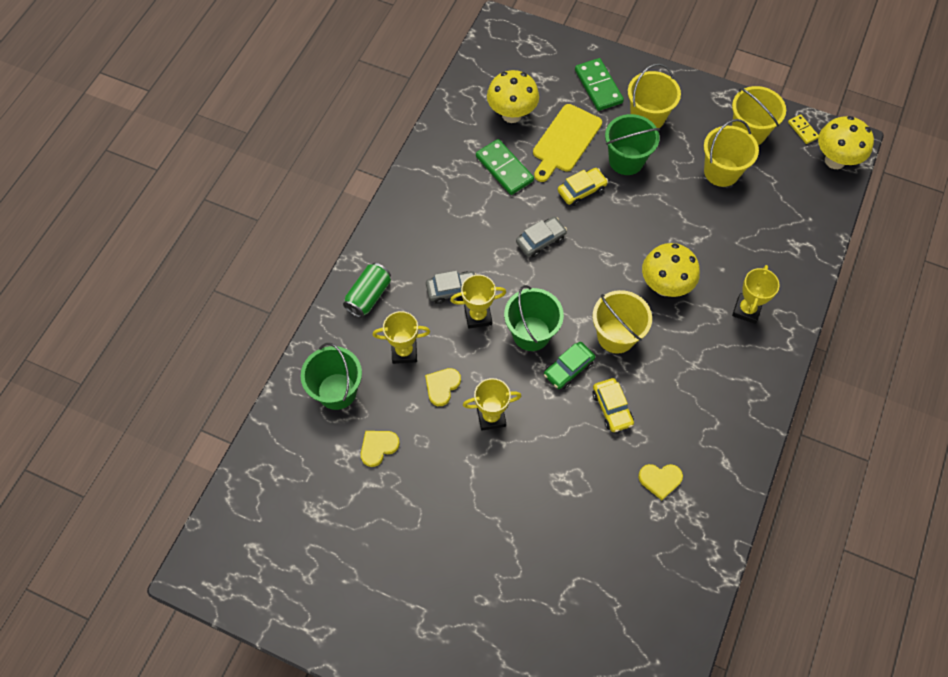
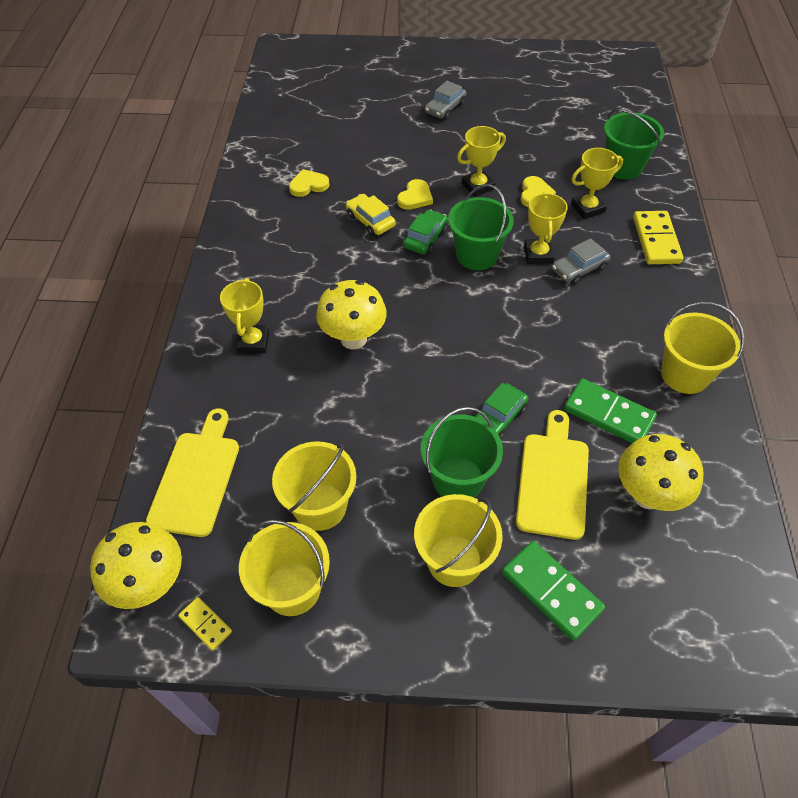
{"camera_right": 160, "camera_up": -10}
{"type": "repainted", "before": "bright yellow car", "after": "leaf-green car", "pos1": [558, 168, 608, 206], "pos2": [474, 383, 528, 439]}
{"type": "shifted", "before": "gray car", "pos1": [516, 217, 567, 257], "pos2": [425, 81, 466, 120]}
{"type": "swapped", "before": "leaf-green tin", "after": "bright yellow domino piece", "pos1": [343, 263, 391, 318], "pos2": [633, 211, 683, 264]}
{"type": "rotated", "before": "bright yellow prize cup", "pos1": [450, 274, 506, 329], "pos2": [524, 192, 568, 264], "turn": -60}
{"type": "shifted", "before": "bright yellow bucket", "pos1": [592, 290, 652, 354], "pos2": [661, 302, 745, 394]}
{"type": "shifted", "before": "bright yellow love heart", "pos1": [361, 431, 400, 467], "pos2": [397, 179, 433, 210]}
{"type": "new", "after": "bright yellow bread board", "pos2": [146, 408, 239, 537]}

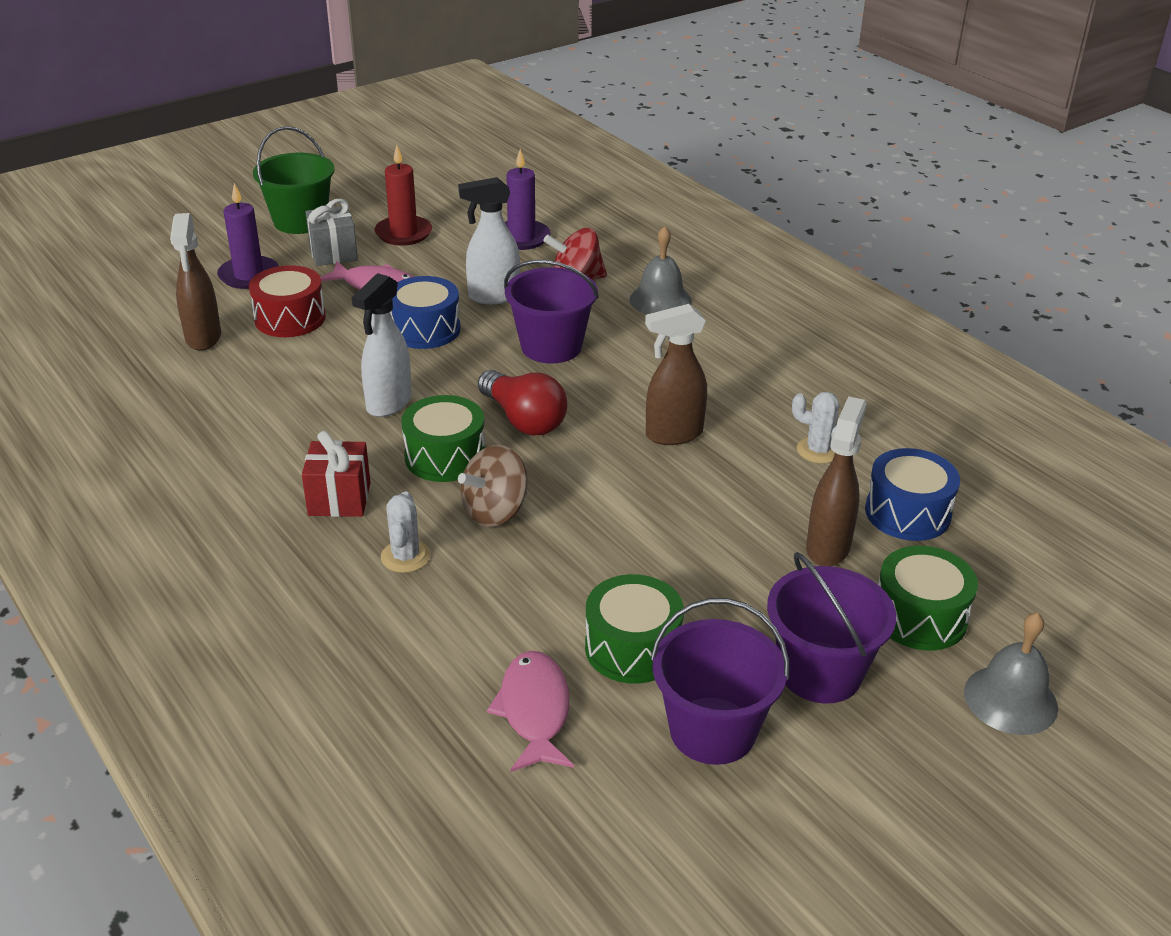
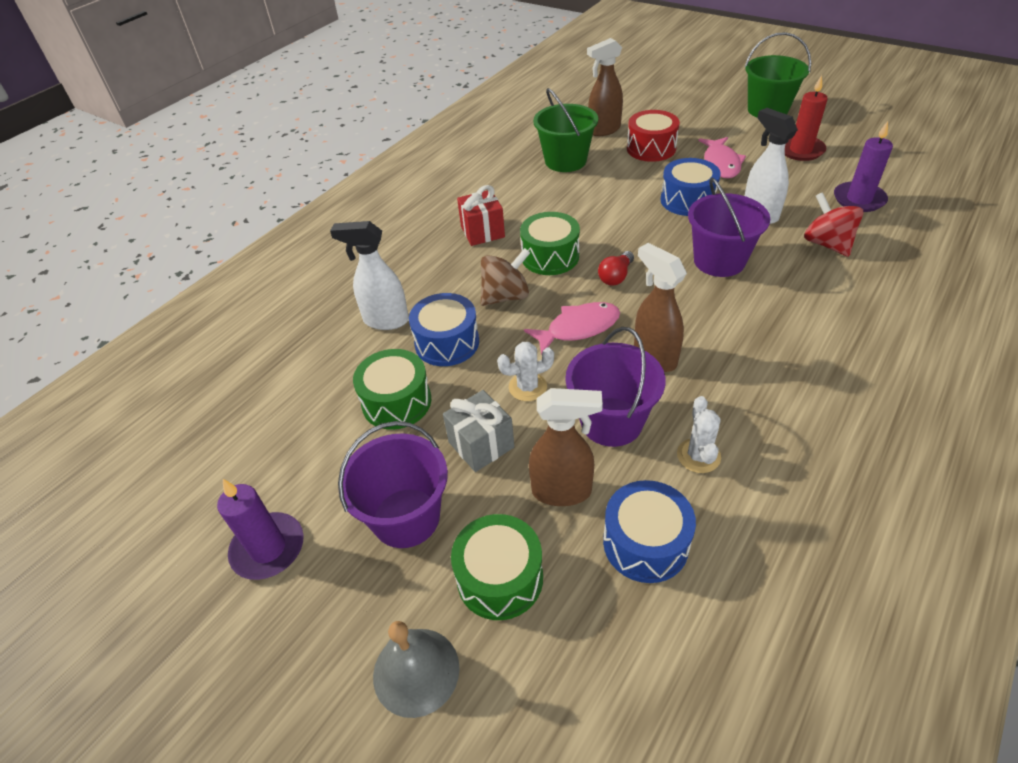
{"camera_right": 75, "camera_up": 10}
{"type": "shifted", "before": "purple wax candle", "pos1": [217, 183, 279, 289], "pos2": [217, 479, 304, 580]}
{"type": "shifted", "before": "gray gift", "pos1": [305, 199, 358, 266], "pos2": [443, 390, 514, 472]}
{"type": "gone", "before": "gray hand bell", "pos1": [629, 226, 692, 315]}
{"type": "shifted", "before": "pure white spray cleaner", "pos1": [351, 273, 412, 417], "pos2": [330, 221, 409, 330]}
{"type": "scaled", "before": "red bulb", "pos1": [478, 370, 567, 436], "pos2": [598, 251, 634, 286], "scale": 0.6}
{"type": "rotated", "before": "brown toy top", "pos1": [458, 445, 528, 527], "pos2": [481, 248, 530, 306], "turn": 120}
{"type": "shifted", "before": "pure white cactus", "pos1": [381, 492, 431, 573], "pos2": [497, 342, 554, 401]}
{"type": "shifted", "before": "purple bucket", "pos1": [651, 598, 789, 765], "pos2": [565, 327, 666, 447]}
{"type": "shifted", "before": "pink fish figure", "pos1": [487, 651, 574, 772], "pos2": [524, 302, 620, 355]}
{"type": "new", "after": "leaf-green bucket", "pos2": [533, 88, 598, 172]}
{"type": "new", "after": "royal blue snare drum", "pos2": [409, 293, 479, 366]}

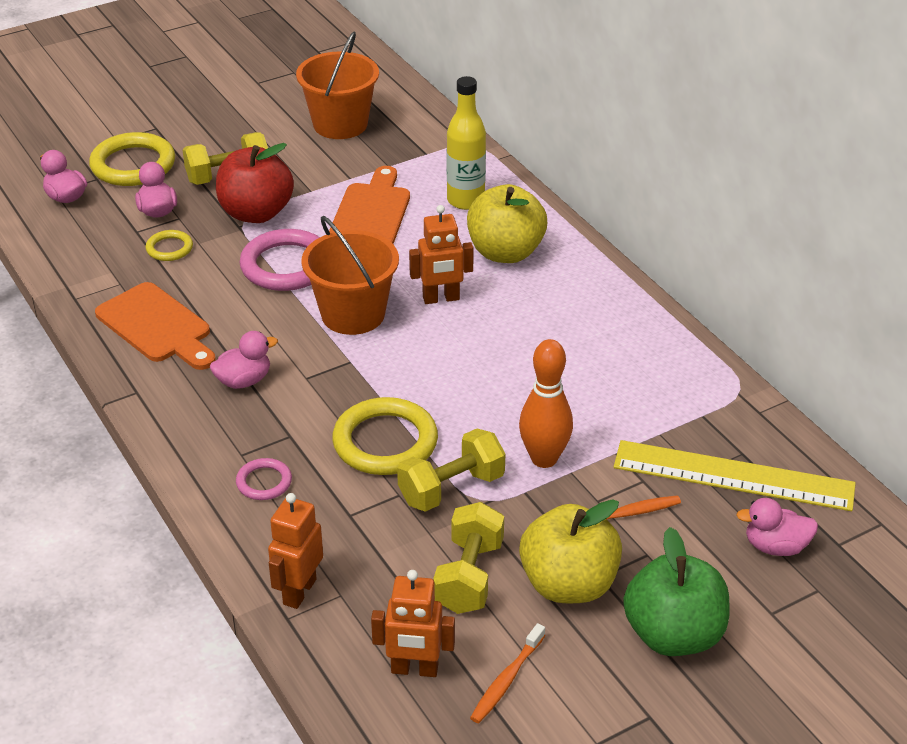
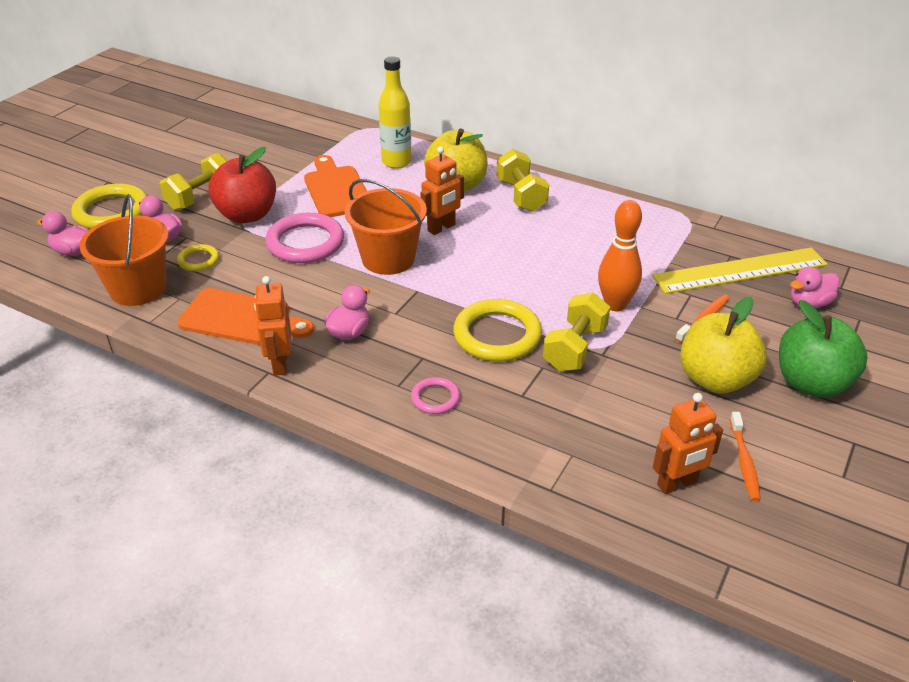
{"camera_right": -30, "camera_up": 0}
{"type": "shifted", "before": "bright orange bucket", "pos1": [296, 32, 379, 139], "pos2": [79, 194, 169, 306]}
{"type": "shifted", "before": "bright orange robot figure", "pos1": [268, 493, 323, 609], "pos2": [254, 276, 291, 376]}
{"type": "shifted", "before": "bright yellow hand weight", "pos1": [433, 502, 504, 614], "pos2": [496, 149, 549, 212]}

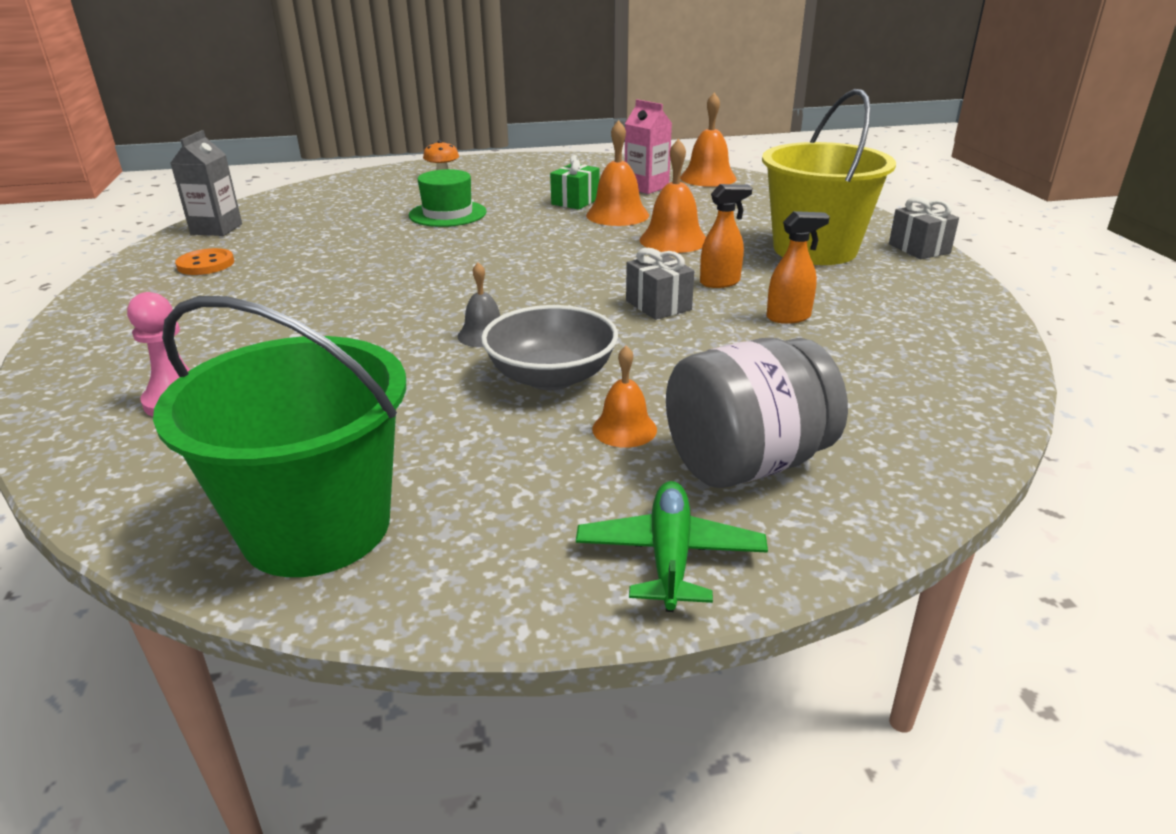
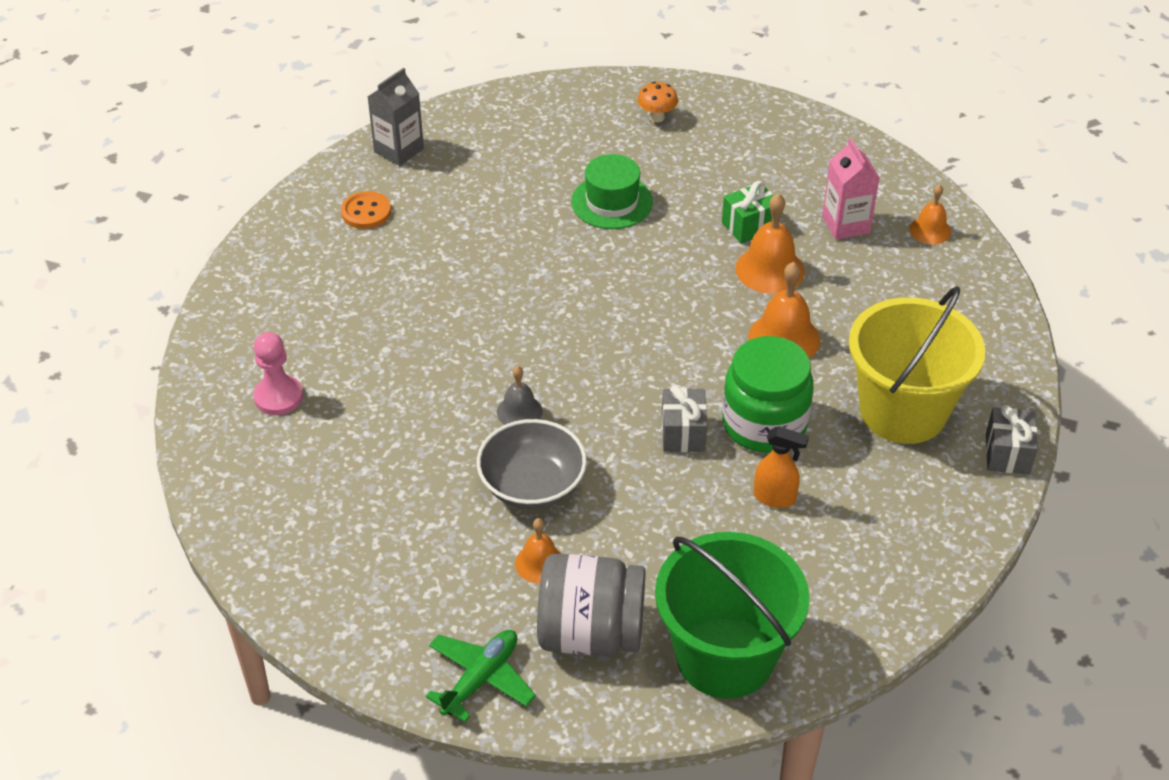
{"camera_right": 30, "camera_up": 15}
{"type": "scaled", "before": "bright orange hand bell", "pos1": [680, 93, 737, 187], "pos2": [909, 184, 951, 244], "scale": 0.61}
{"type": "swapped", "before": "bright orange spray cleaner", "after": "leaf-green jam jar", "pos1": [700, 184, 753, 288], "pos2": [722, 336, 814, 453]}
{"type": "shifted", "before": "leaf-green bucket", "pos1": [153, 296, 406, 577], "pos2": [655, 532, 810, 699]}

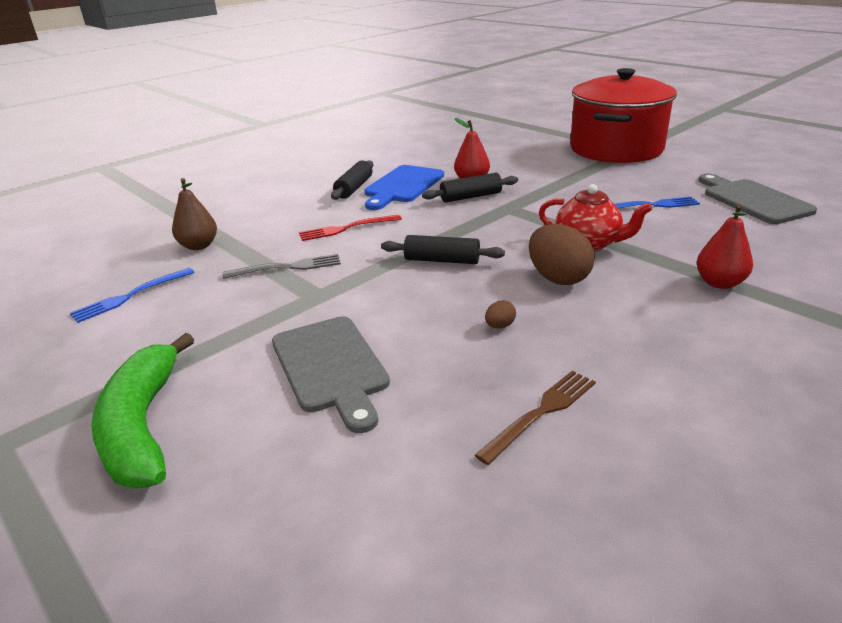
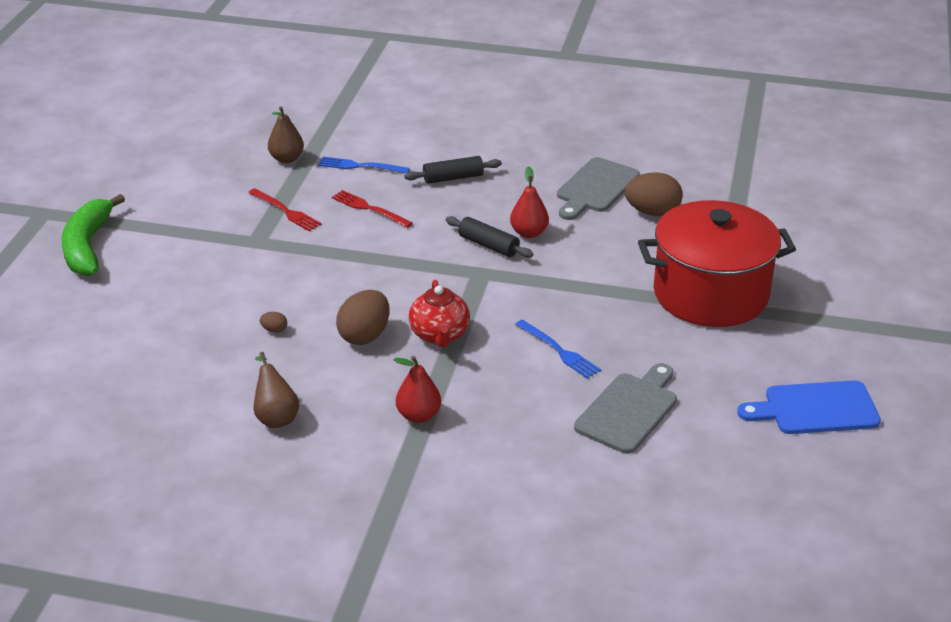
{"camera_right": 55, "camera_up": 5}
{"type": "shifted", "before": "royal blue bread board", "pos1": [364, 165, 444, 210], "pos2": [737, 380, 881, 434]}
{"type": "gone", "before": "ebony rolling pin", "pos1": [381, 235, 505, 264]}
{"type": "repainted", "before": "gray table fork", "after": "red table fork", "pos1": [222, 254, 341, 279], "pos2": [248, 188, 322, 231]}
{"type": "shifted", "before": "royal blue table fork", "pos1": [70, 268, 195, 323], "pos2": [319, 157, 410, 173]}
{"type": "shifted", "before": "gray bread board", "pos1": [272, 316, 390, 433], "pos2": [557, 157, 640, 220]}
{"type": "rotated", "before": "leaf-green toy banana", "pos1": [91, 333, 194, 489], "pos2": [62, 194, 125, 276], "turn": -45}
{"type": "gone", "before": "brown table fork", "pos1": [475, 370, 596, 465]}
{"type": "new", "after": "brown egg", "pos2": [625, 172, 683, 216]}
{"type": "new", "after": "brown toy pear", "pos2": [253, 352, 299, 428]}

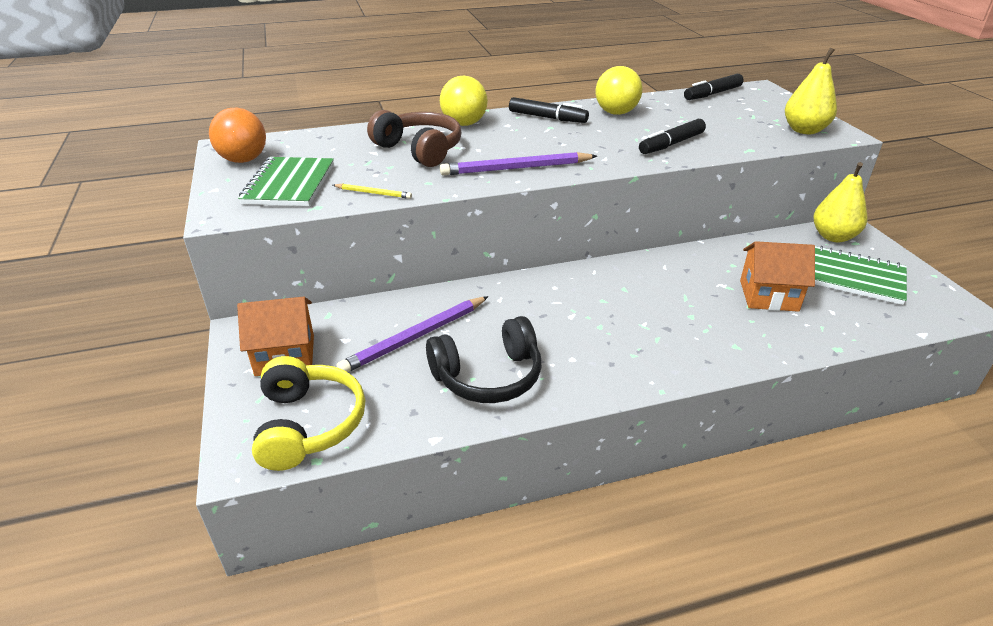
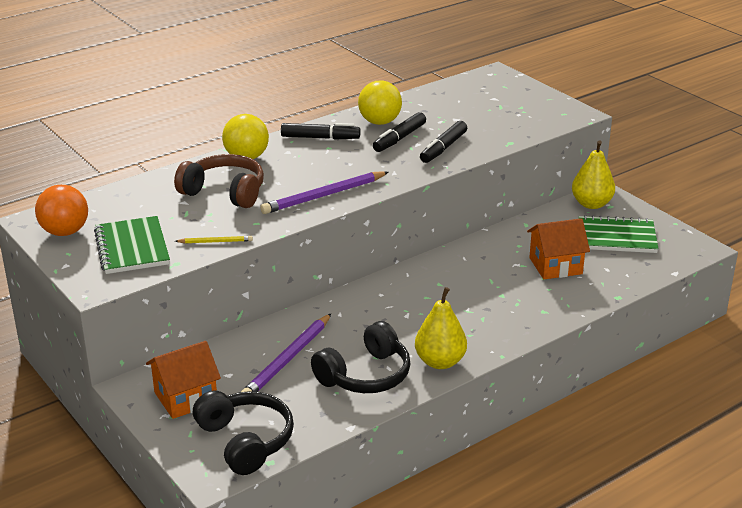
{"camera_right": -20, "camera_up": -5}
{"type": "shifted", "before": "bright yellow toy pear", "pos1": [785, 47, 837, 134], "pos2": [415, 287, 467, 369]}
{"type": "shifted", "before": "ebony felt pen", "pos1": [684, 74, 744, 100], "pos2": [373, 112, 426, 152]}
{"type": "repainted", "before": "bright yellow headset", "after": "ebony headset", "pos1": [252, 356, 365, 471], "pos2": [193, 391, 294, 475]}

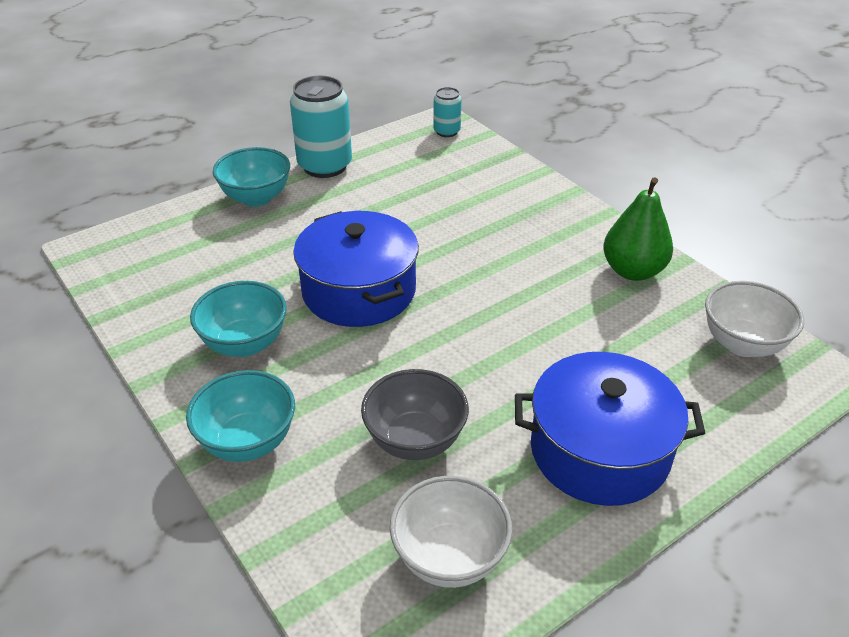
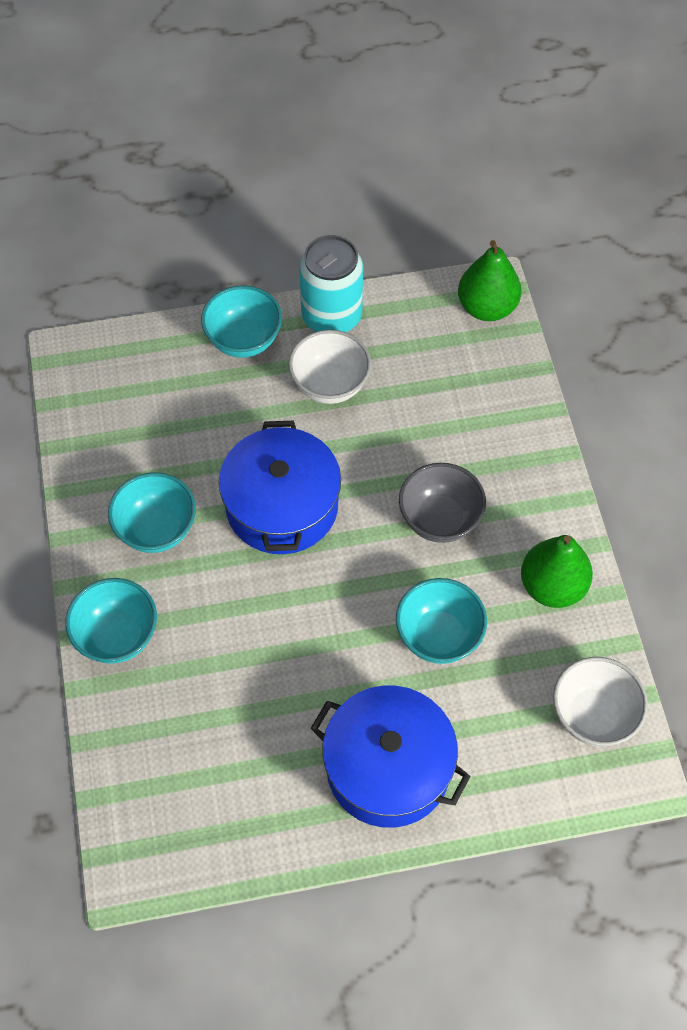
{"camera_right": 25, "camera_up": 20}
{"type": "swapped", "before": "turquoise tin", "after": "leaf-green toy pear", "pos1": [433, 87, 462, 137], "pos2": [458, 240, 522, 321]}
{"type": "shifted", "before": "gray serving bowl", "pos1": [361, 369, 469, 460], "pos2": [399, 463, 486, 543]}
{"type": "shifted", "before": "pure white serving bowl", "pos1": [390, 476, 512, 588], "pos2": [288, 330, 371, 404]}
{"type": "new", "after": "turquoise serving bowl", "pos2": [396, 578, 487, 664]}

